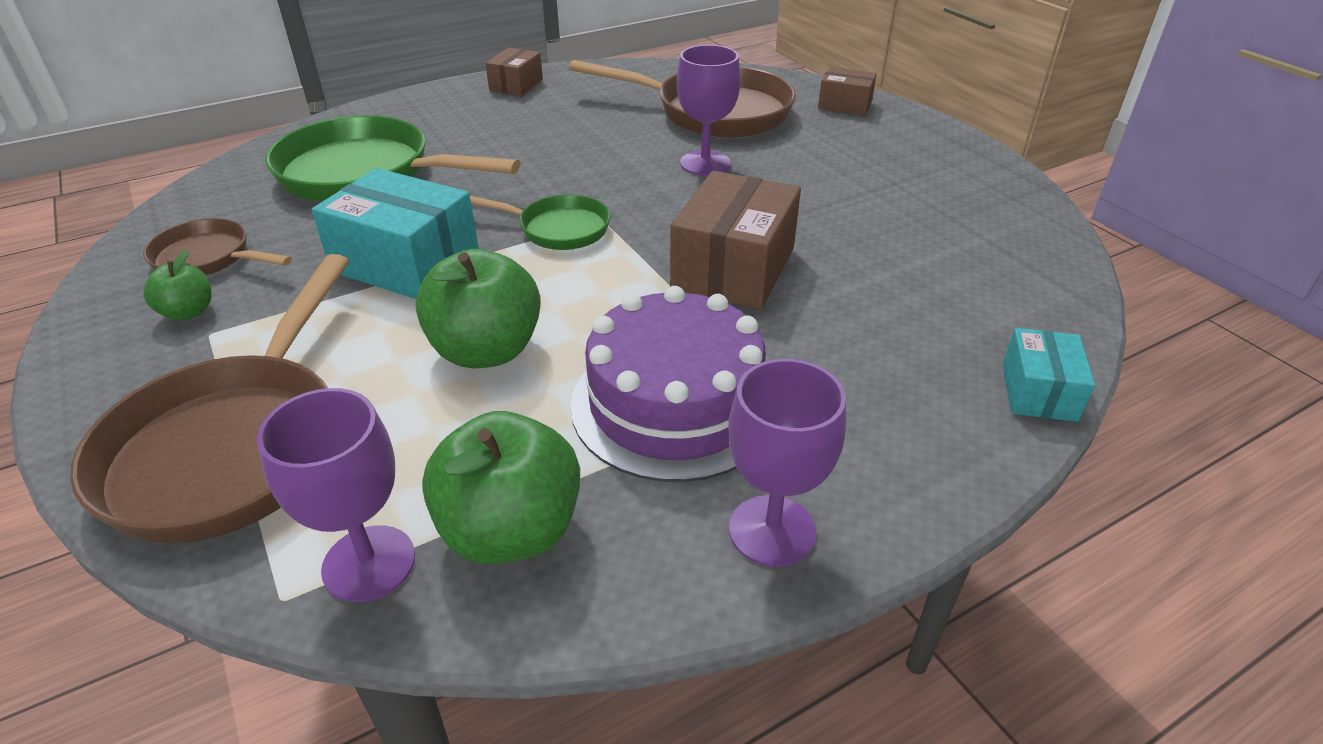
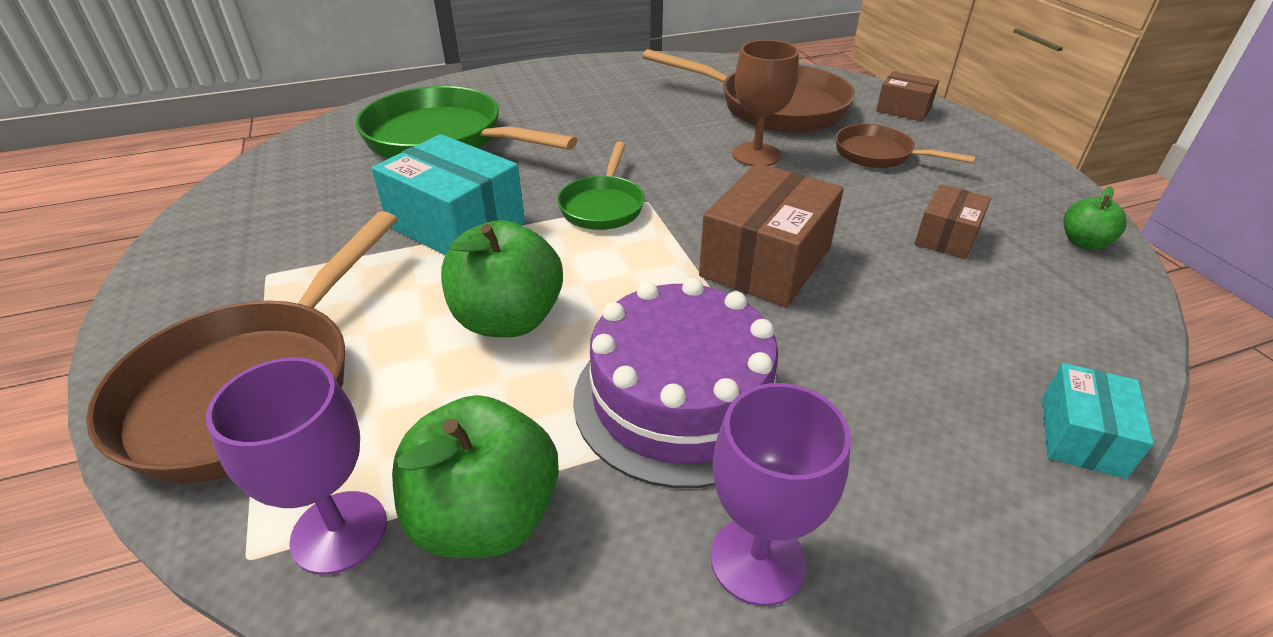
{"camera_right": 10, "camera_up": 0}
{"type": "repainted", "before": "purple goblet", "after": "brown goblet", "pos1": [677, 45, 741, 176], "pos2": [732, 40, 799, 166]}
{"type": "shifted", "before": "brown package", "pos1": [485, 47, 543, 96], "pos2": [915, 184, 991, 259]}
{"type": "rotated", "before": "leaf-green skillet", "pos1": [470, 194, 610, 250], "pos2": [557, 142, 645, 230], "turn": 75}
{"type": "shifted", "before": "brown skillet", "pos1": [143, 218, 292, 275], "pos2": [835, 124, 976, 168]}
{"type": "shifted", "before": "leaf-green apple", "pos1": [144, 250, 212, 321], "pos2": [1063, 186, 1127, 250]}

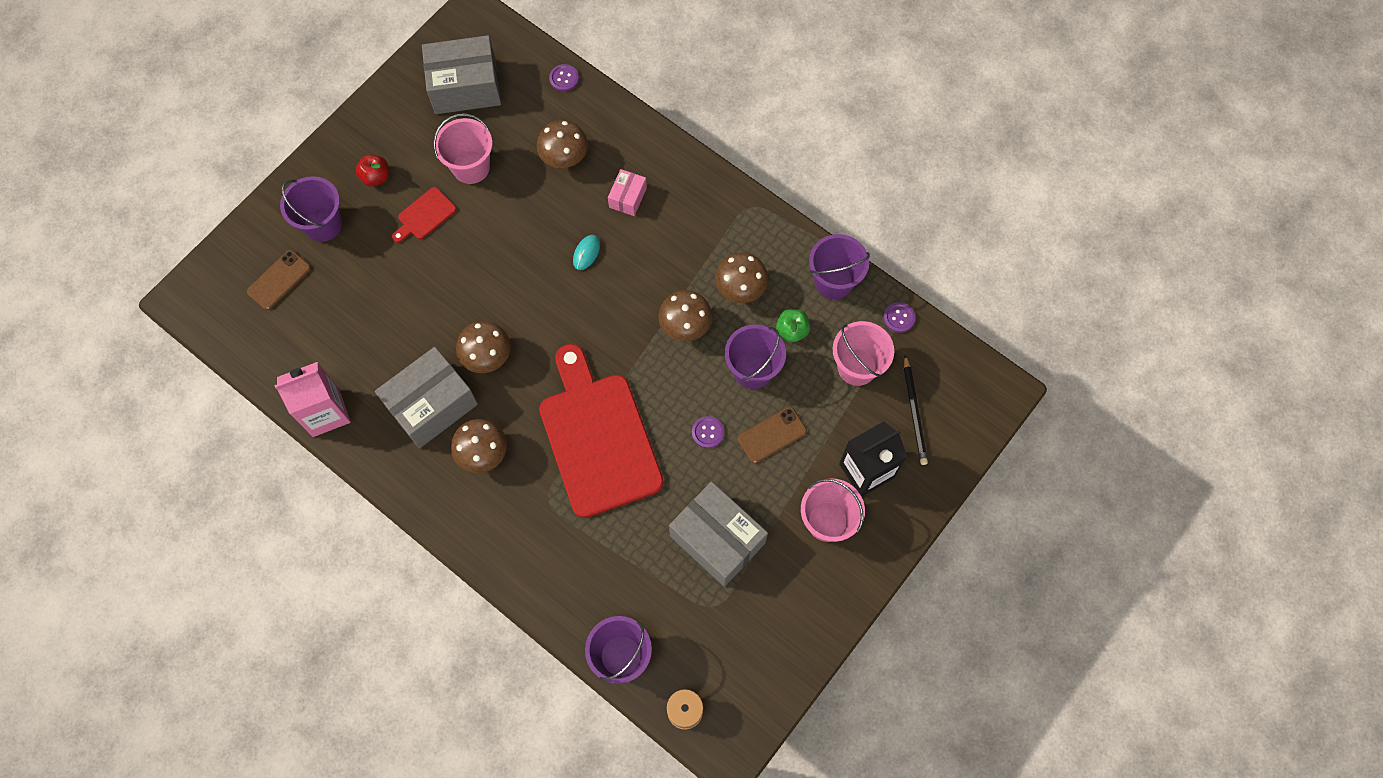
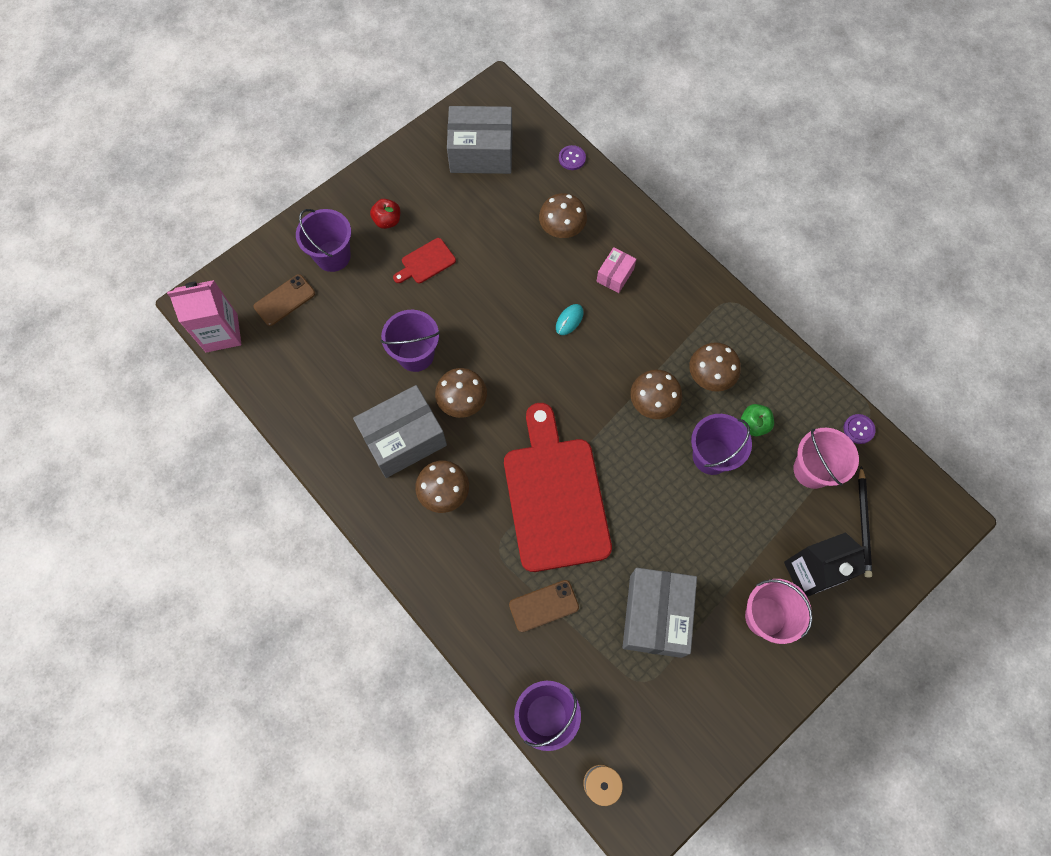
{"camera_right": 10, "camera_up": 0}
{"type": "gone", "before": "pink bucket", "pos1": [433, 113, 492, 184]}
{"type": "shifted", "before": "purple bucket", "pos1": [809, 234, 870, 299], "pos2": [381, 310, 440, 372]}
{"type": "shifted", "before": "pink milk carton", "pos1": [274, 362, 351, 437], "pos2": [167, 280, 241, 352]}
{"type": "shifted", "before": "brown smartphone", "pos1": [738, 407, 807, 463], "pos2": [509, 580, 579, 632]}
{"type": "gone", "before": "purple sewing button", "pos1": [692, 416, 724, 448]}
{"type": "rotated", "before": "gray package", "pos1": [669, 481, 768, 587], "pos2": [622, 568, 697, 658], "turn": 45}

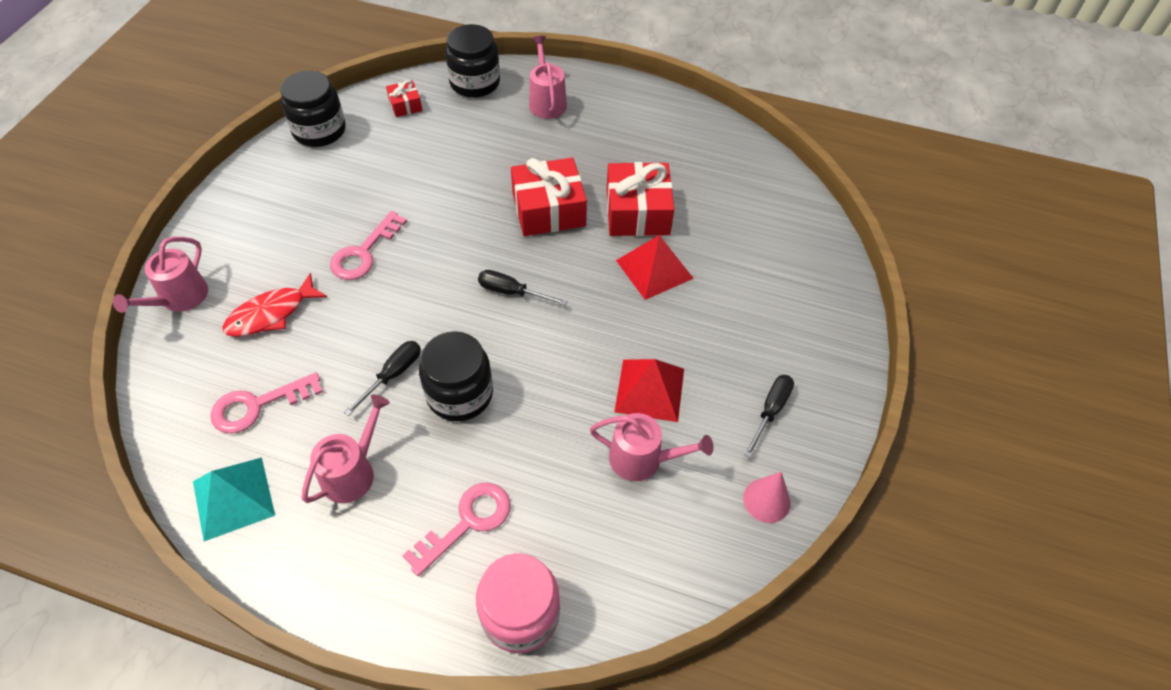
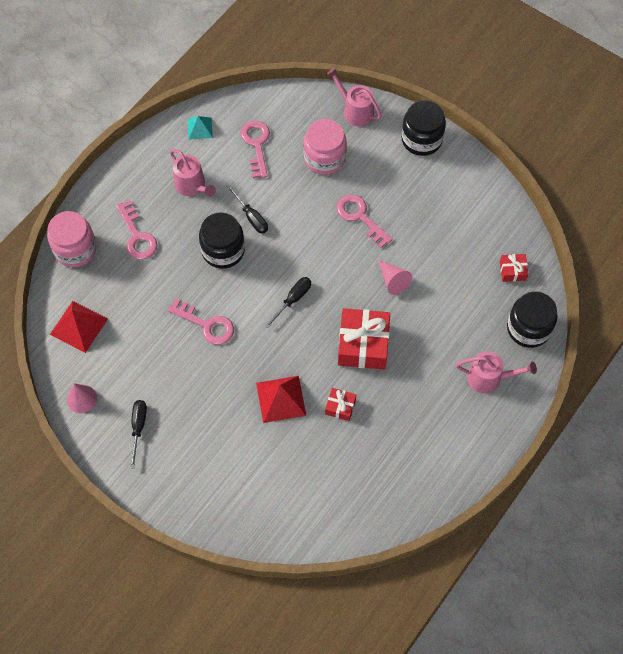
{"camera_right": 110, "camera_up": 10}
{"type": "shifted", "before": "ebony jam jar", "pos1": [280, 71, 346, 147], "pos2": [401, 100, 446, 156]}
{"type": "scaled", "before": "red gift", "pos1": [607, 162, 674, 236], "pos2": [325, 388, 356, 421], "scale": 0.5}
{"type": "swapped", "before": "red fish figure", "after": "pink jam jar", "pos1": [222, 273, 327, 337], "pos2": [303, 119, 347, 175]}
{"type": "shifted", "before": "red solid pyramid", "pos1": [614, 359, 684, 422], "pos2": [50, 301, 108, 353]}
{"type": "rotated", "before": "ebony hand screwdriver", "pos1": [744, 375, 794, 458], "pos2": [130, 400, 147, 468], "turn": -135}
{"type": "gone", "before": "pink watering pot", "pos1": [590, 413, 714, 481]}
{"type": "scaled", "before": "turquoise solid pyramid", "pos1": [193, 458, 275, 541], "pos2": [187, 116, 213, 140], "scale": 0.62}
{"type": "new", "after": "pink solid cone", "pos2": [378, 260, 412, 295]}
{"type": "new", "after": "pink key", "pos2": [168, 298, 234, 345]}

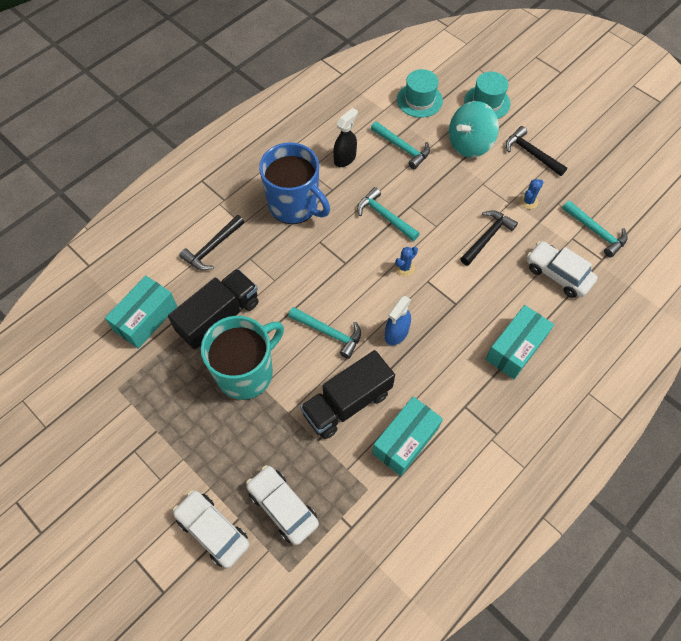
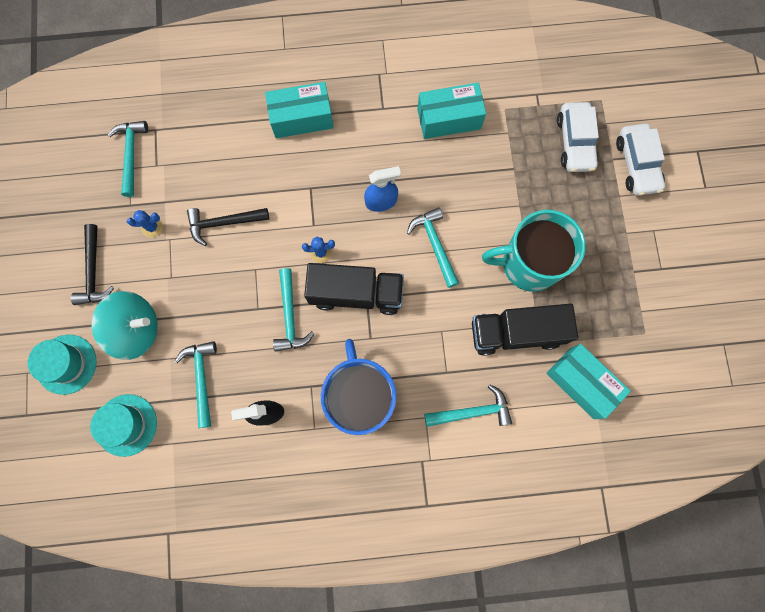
{"camera_right": -140, "camera_up": 15}
{"type": "repainted", "before": "ebony claw hammer", "after": "turquoise claw hammer", "pos1": [179, 215, 244, 270], "pos2": [424, 385, 512, 427]}
{"type": "gone", "before": "pure white car", "pos1": [527, 241, 597, 298]}
{"type": "rotated", "before": "turquoise package", "pos1": [105, 276, 177, 349], "pos2": [546, 344, 631, 419], "turn": 60}
{"type": "shifted", "before": "ebony toy truck", "pos1": [300, 350, 395, 439], "pos2": [304, 263, 404, 315]}

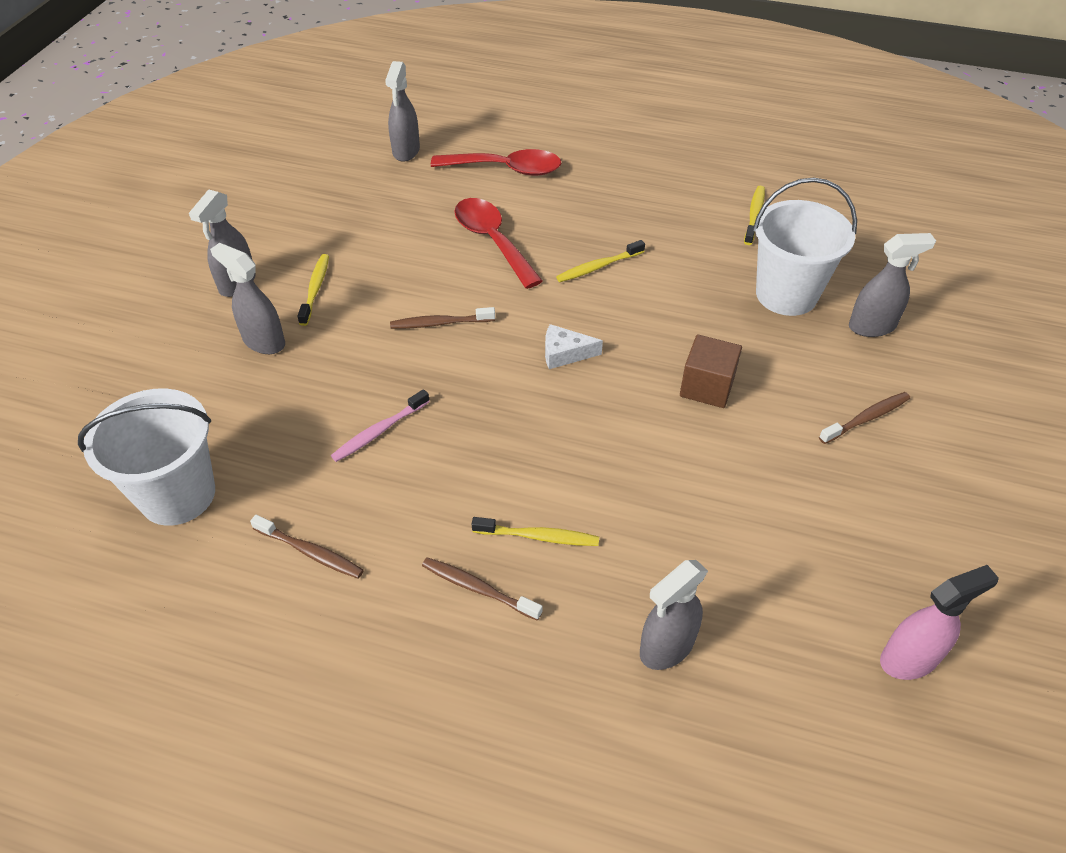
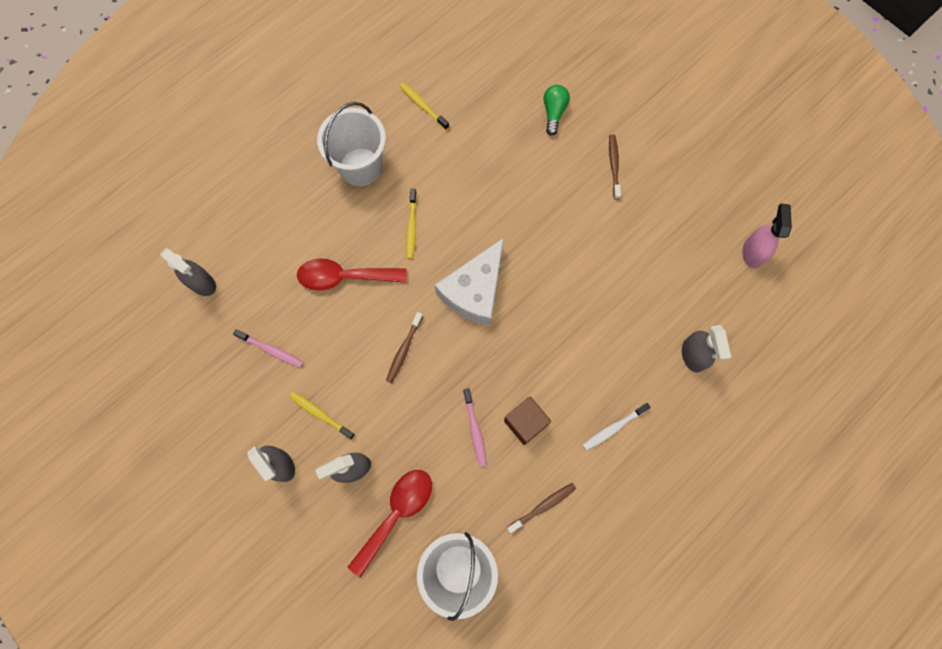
{"camera_right": -60, "camera_up": 25}
{"type": "shifted", "before": "red teaspoon", "pos1": [431, 149, 561, 176], "pos2": [348, 470, 432, 578]}
{"type": "shifted", "before": "pure white bucket", "pos1": [753, 177, 857, 316], "pos2": [317, 102, 386, 186]}
{"type": "swapped", "before": "gray spray cleaner", "after": "leaf-green bulb", "pos1": [849, 233, 936, 337], "pos2": [543, 85, 570, 136]}
{"type": "scaled", "before": "pure white cheese wedge", "pos1": [545, 324, 603, 369], "pos2": [435, 239, 503, 326], "scale": 2.13}
{"type": "shifted", "before": "brown cube", "pos1": [680, 334, 742, 408], "pos2": [504, 397, 551, 445]}
{"type": "gone", "before": "bright yellow tooth brush", "pos1": [472, 517, 599, 546]}
{"type": "repainted", "before": "brown tooth brush", "after": "pure white tooth brush", "pos1": [422, 557, 543, 621], "pos2": [583, 403, 651, 451]}
{"type": "new", "after": "pink tooth brush", "pos2": [233, 329, 304, 368]}

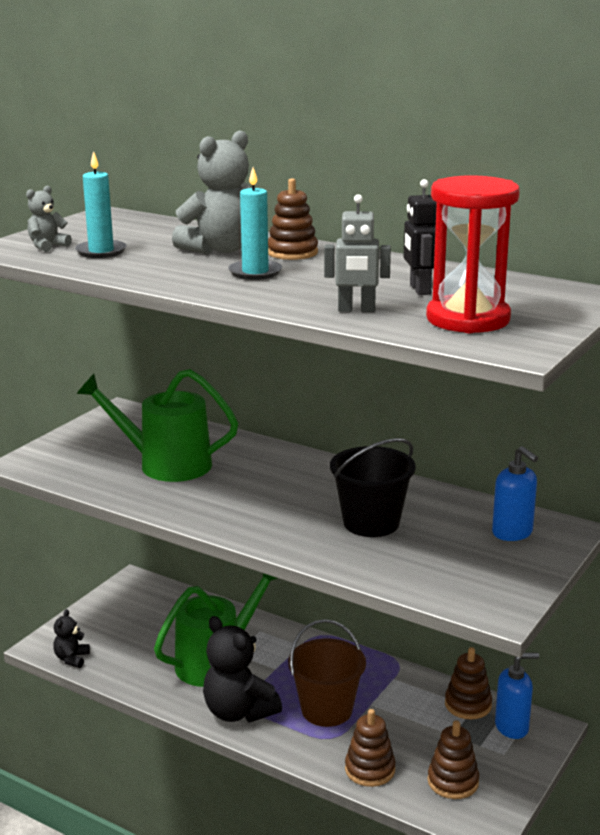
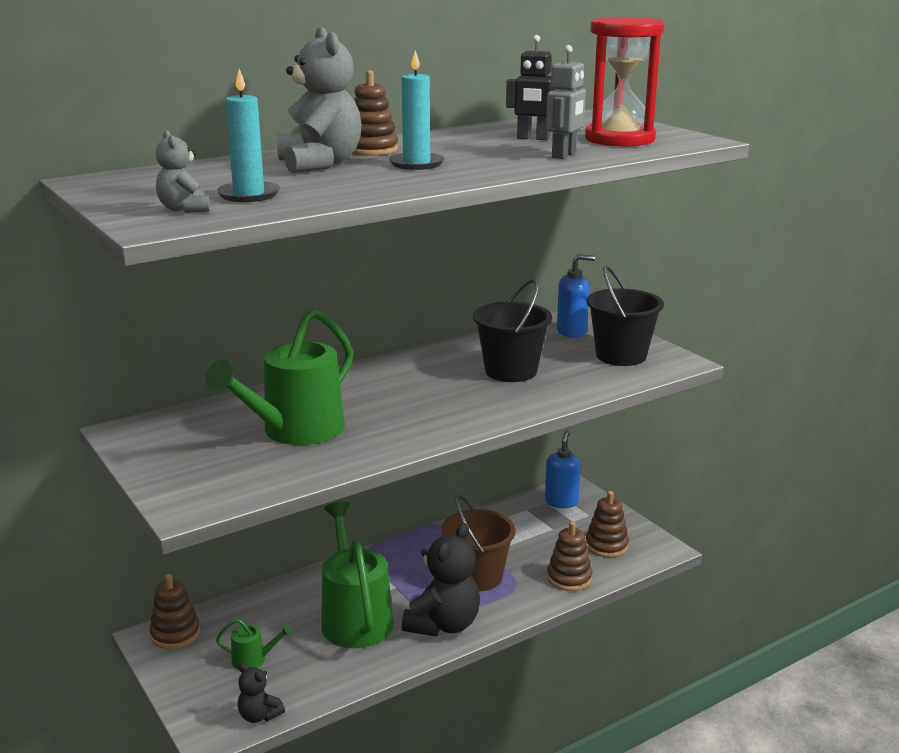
{"camera_right": -65, "camera_up": 0}
{"type": "rotated", "before": "ebony teddy bear", "pos1": [203, 616, 282, 722], "pos2": [402, 523, 480, 636], "turn": -45}
{"type": "shifted", "before": "brown stacking rings", "pos1": [445, 647, 492, 719], "pos2": [150, 574, 200, 649]}
{"type": "new", "after": "ebony bucket", "pos2": [587, 266, 664, 366]}
{"type": "new", "after": "leaf-green watering pot", "pos2": [216, 619, 292, 669]}

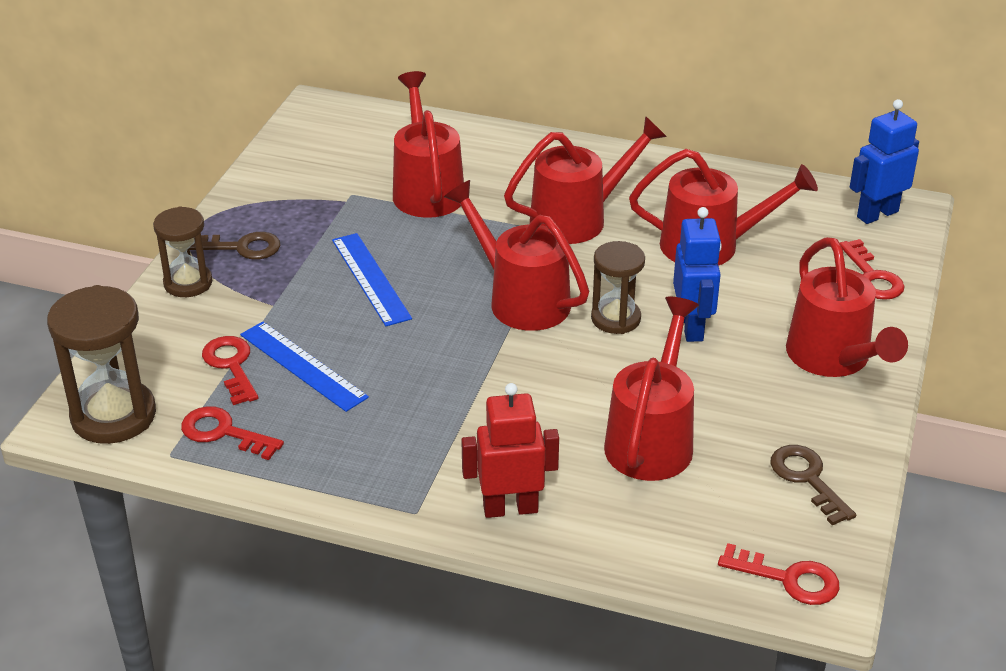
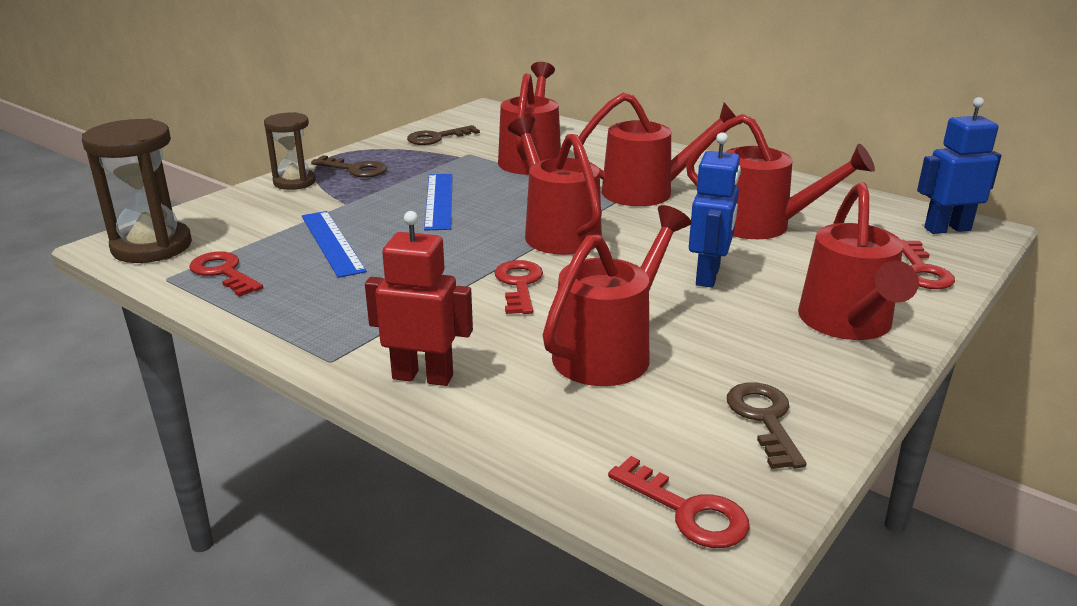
{"camera_right": 20, "camera_up": -10}
{"type": "gone", "before": "brown hourglass", "pos1": [591, 241, 645, 334]}
{"type": "shifted", "before": "red key", "pos1": [202, 336, 258, 405], "pos2": [495, 260, 543, 314]}
{"type": "new", "after": "brown key", "pos2": [407, 125, 480, 145]}

